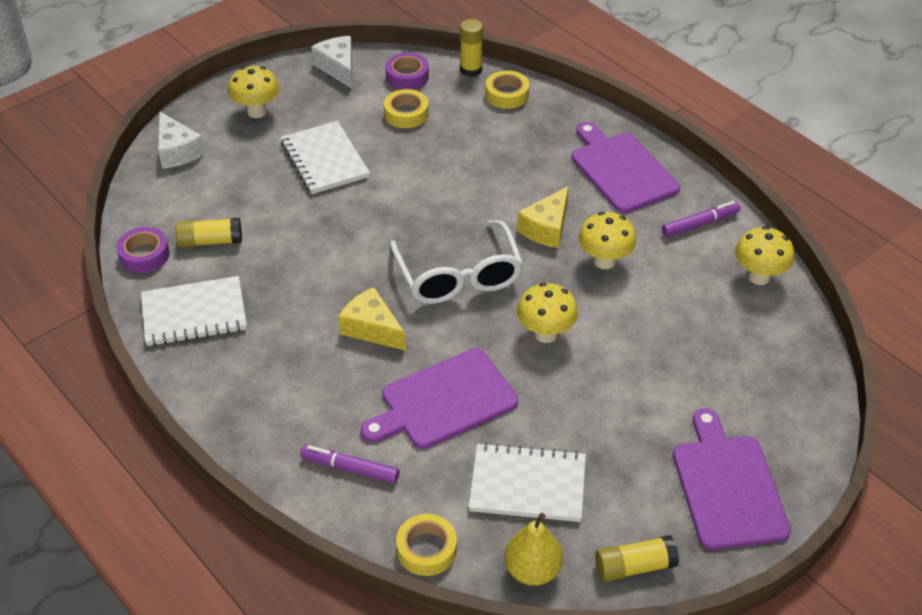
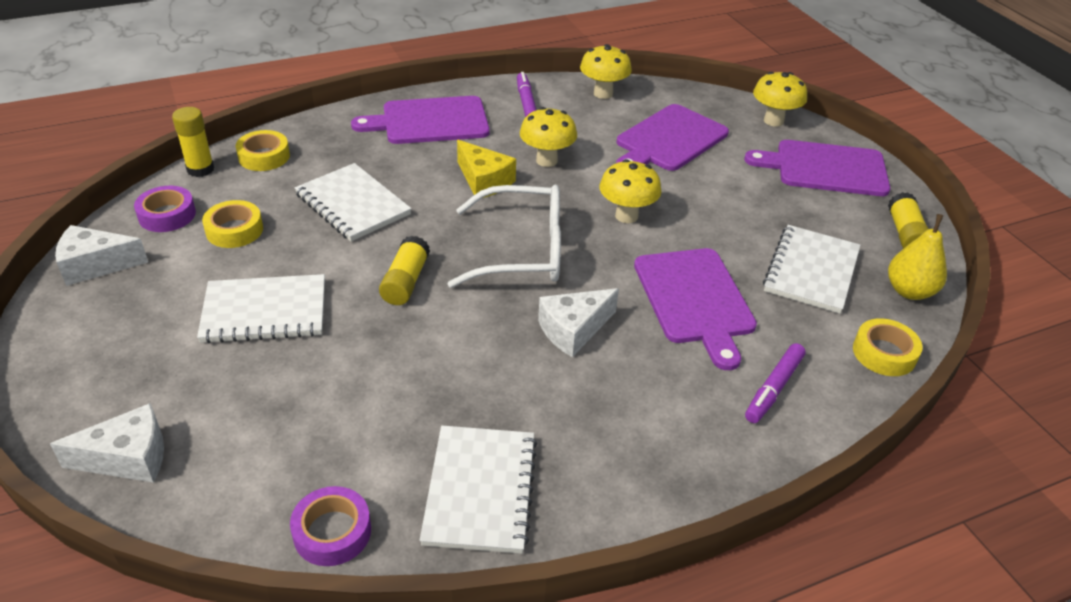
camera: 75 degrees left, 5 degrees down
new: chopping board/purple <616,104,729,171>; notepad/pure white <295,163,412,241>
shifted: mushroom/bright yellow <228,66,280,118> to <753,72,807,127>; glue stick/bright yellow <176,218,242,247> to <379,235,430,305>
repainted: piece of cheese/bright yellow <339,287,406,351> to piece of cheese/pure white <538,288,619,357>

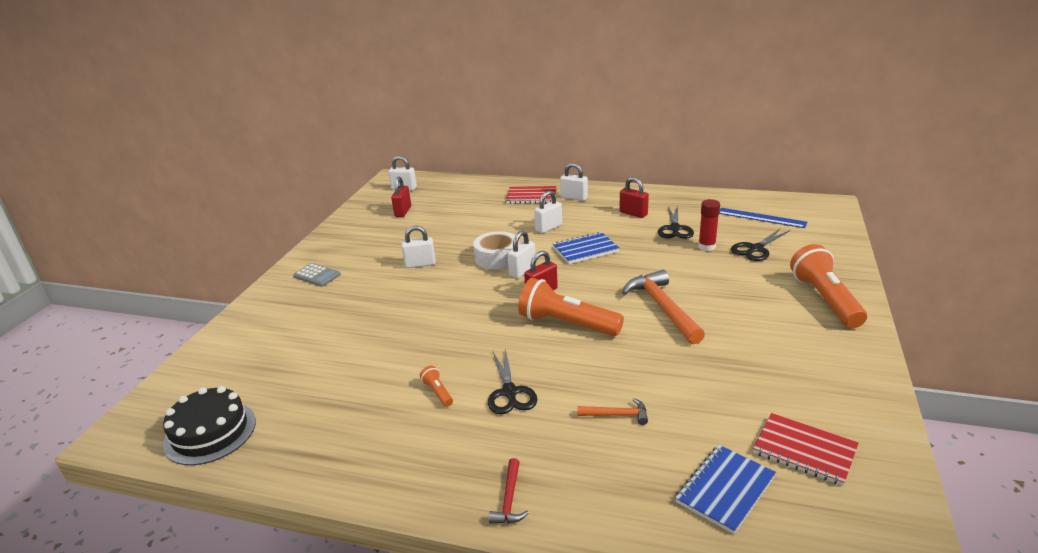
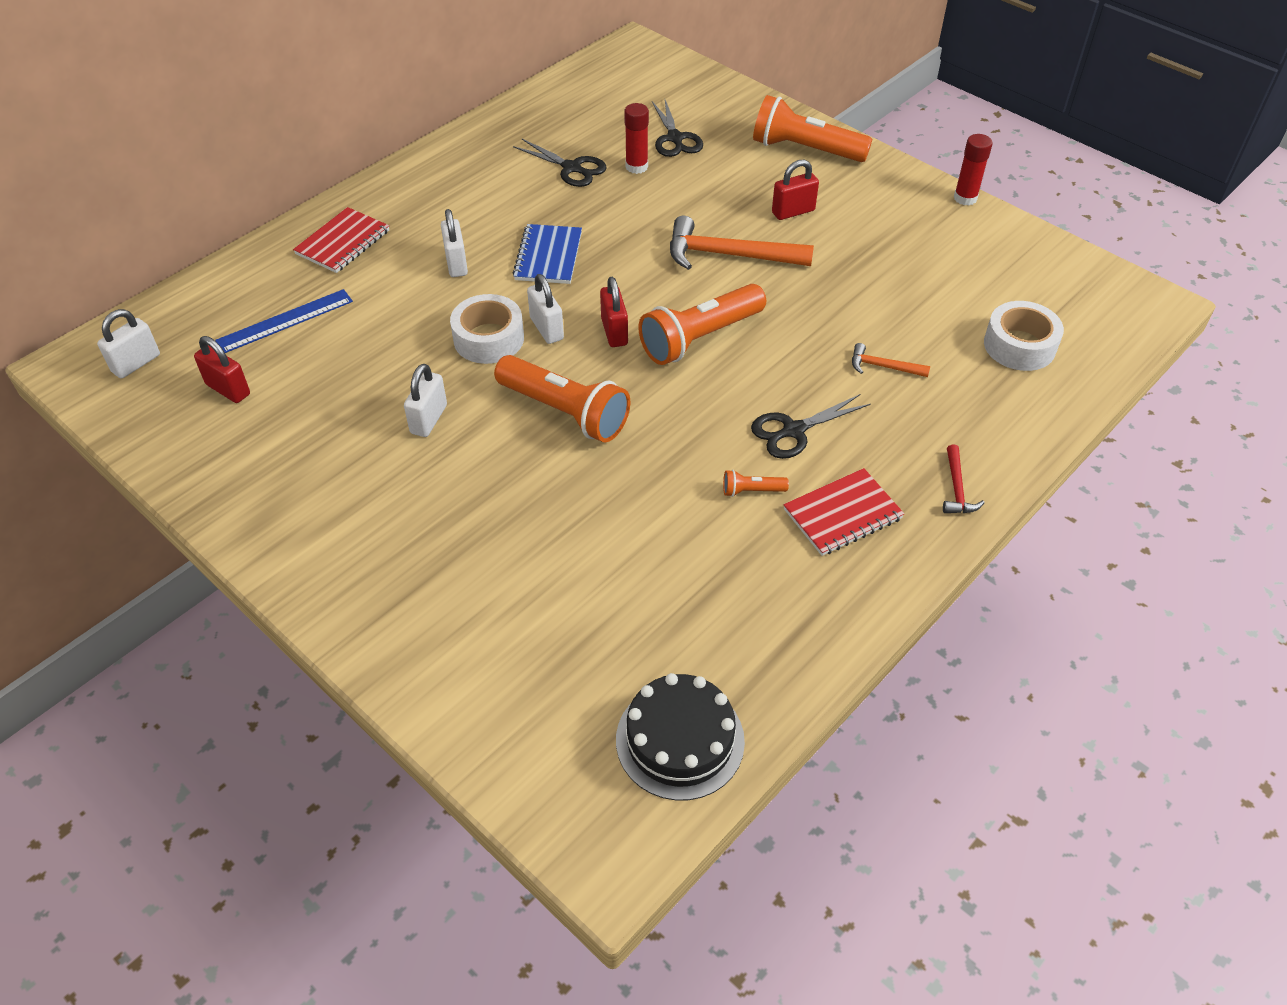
camera: 65 degrees left, 20 degrees up
gone: lock/pure white <560,163,588,201>; adding machine/ash-grey <293,263,341,287>
new: glue stick/crimson <954,134,993,205>; pocket torch/orange <494,355,630,442>
shifted: lock/crimson <619,177,649,218> to <772,160,819,220>; ruler/royal blue <719,208,808,228> to <215,289,353,353>; notepad/crimson <753,413,859,486> to <784,468,904,556>
swapped: notepad/royal blue <675,445,776,534> to roll of tape/pure white <984,301,1064,371>
rotated: shears/jet-black <488,348,537,415> = <751,394,871,459> 135 degrees clockwise; carpenter's hammer/orange <578,398,648,425> = <852,343,930,377> 105 degrees counterclockwise; carpenter's hammer/crimson <489,458,529,524> = <943,445,985,513> 60 degrees clockwise

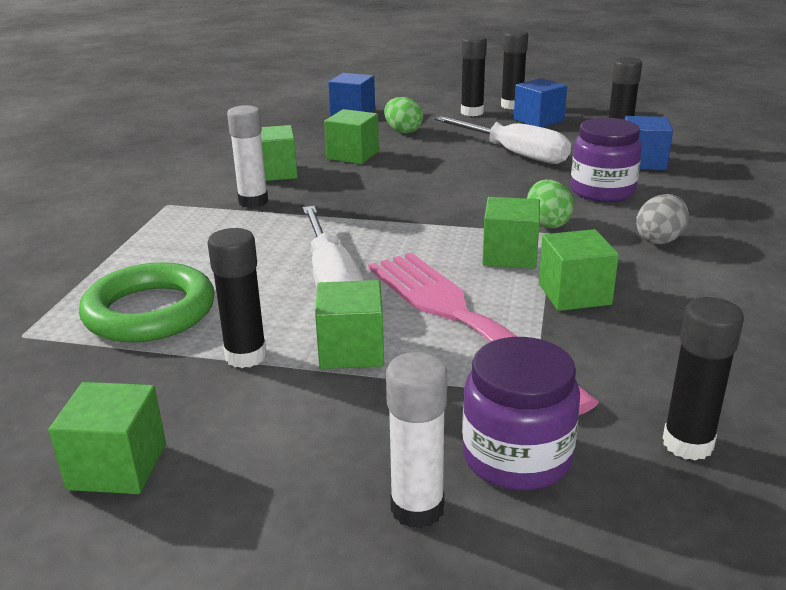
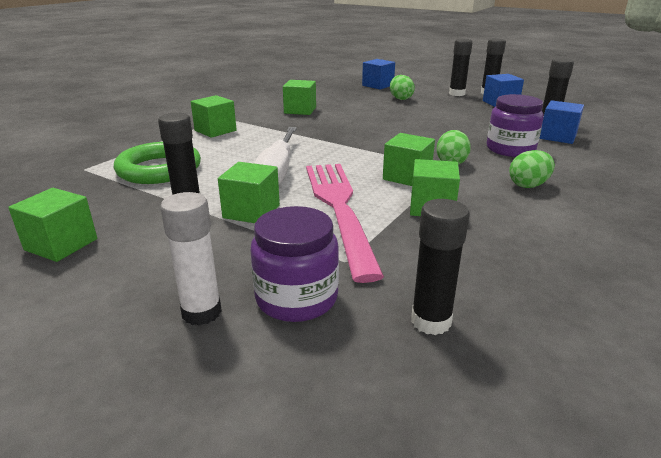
camera: 20 degrees right, 0 degrees up
gone: glue stick/pure white <227,105,268,208>; flat screwdriver/pure white <435,116,571,164>
shifted: block/green <324,109,379,164> to <191,95,237,138>
repainted: toy egg/ash-grey <636,194,689,244> to toy egg/green <509,150,555,188>

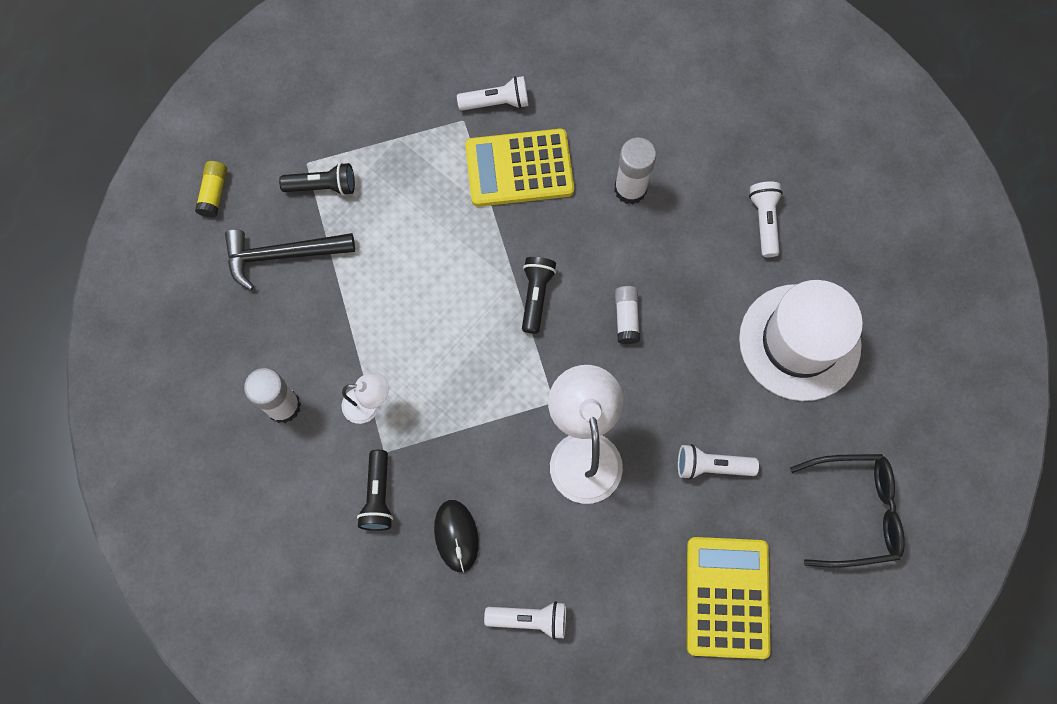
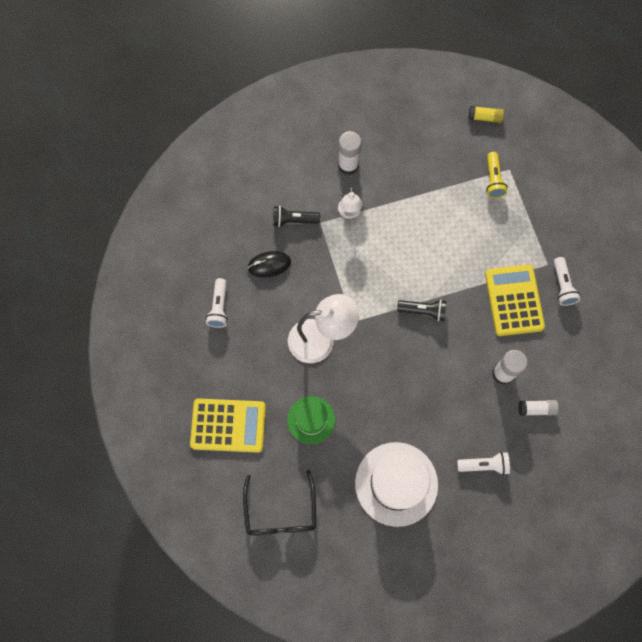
camera: 90 degrees right, 0 degrees up
gone: carpenter's hammer/jet-black <225,229,355,290>
shifted: glue stick/pure white <615,286,640,344> to <518,400,559,416>
swapped: pocket torch/pure white <678,444,759,480> to top hat/green <287,396,335,444>
repainted: pocket torch/jet-black <279,163,355,196> to pocket torch/bright yellow <486,152,508,198>

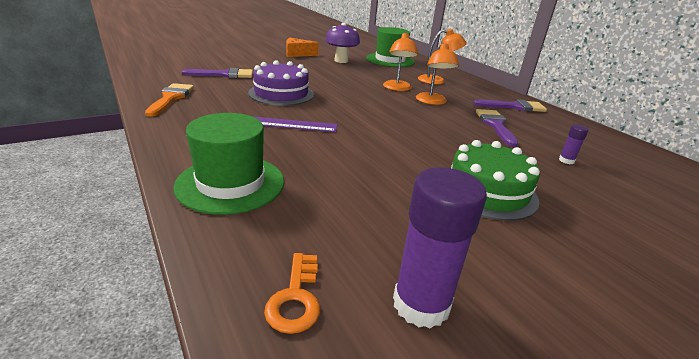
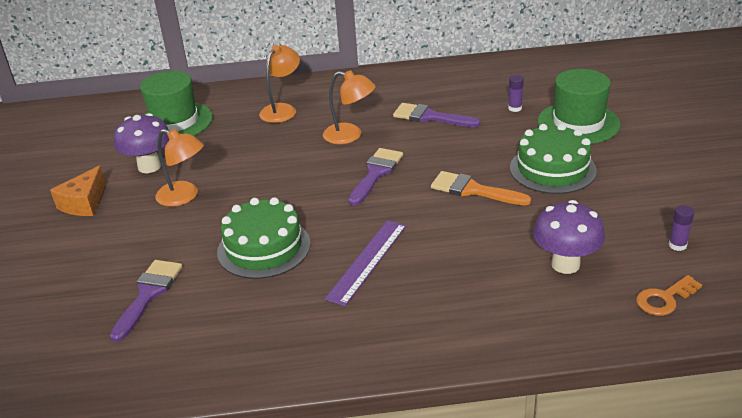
camera: 60 degrees left, 5 degrees up
new: mushroom/purple <533,200,605,274>
shifted: lamp/orange <383,33,418,91> to <155,129,204,207>; brush/orange <145,83,194,117> to <431,171,531,205>; brush/purple <473,99,547,112> to <348,148,403,206>; top hat/green <173,113,284,215> to <537,69,620,144>
repainted: cake/purple <248,60,314,106> to cake/green <217,197,311,279>
rotated: latchkey/orange <264,253,320,334> = <636,275,702,316> 120 degrees clockwise
scaled: glue stick/purple <393,167,487,329> = <668,205,694,251> x0.46

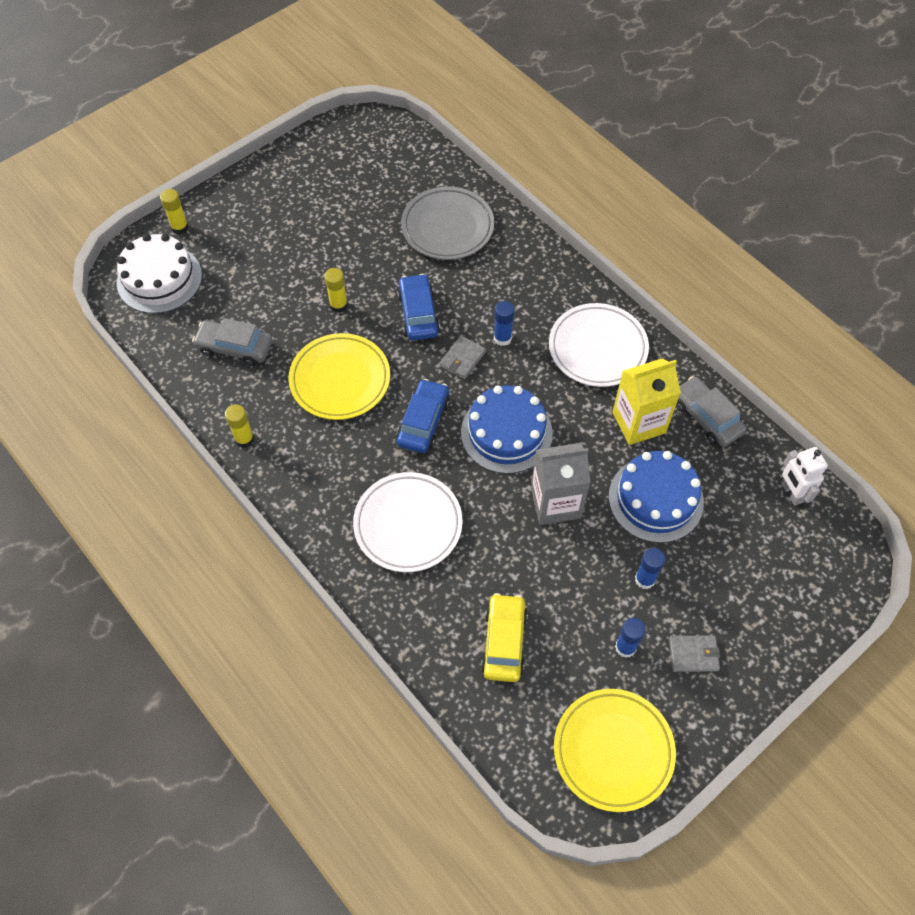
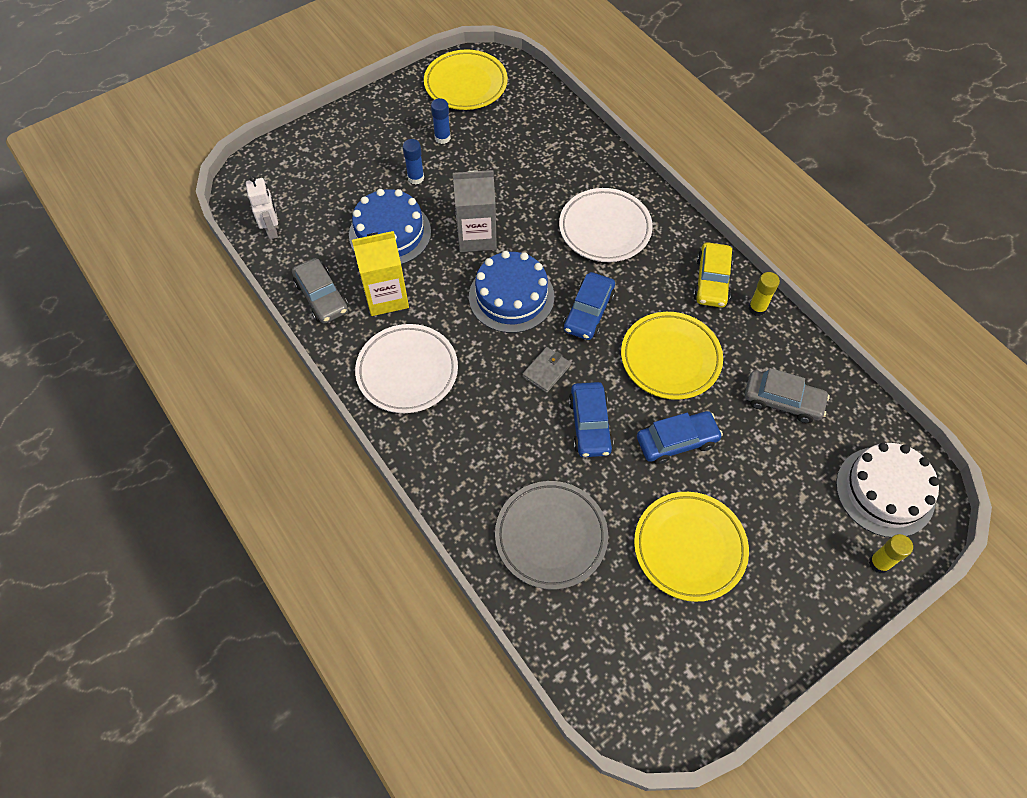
camera: 175 degrees left, 0 degrees up
gone: glue stick/royal blue <494,301,514,346>; wallet/ash-grey <669,635,720,672>
new: dinner plate/bright yellow <634,492,749,602>
shifted: toy car/bright yellow <481,593,528,682> to <693,242,733,308>
swapped: glue stick/bright yellow <324,268,348,313> to toy car/royal blue <637,411,723,464>

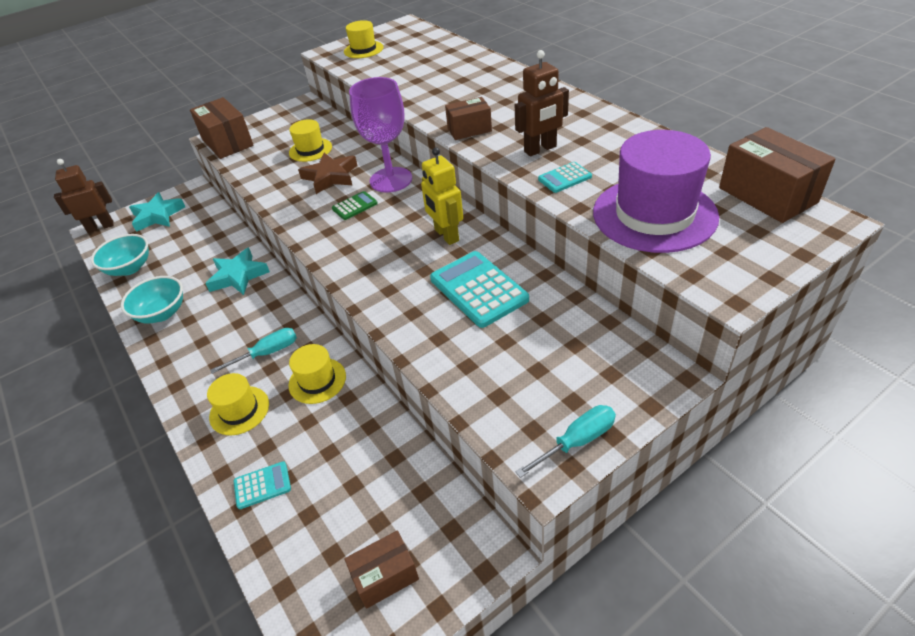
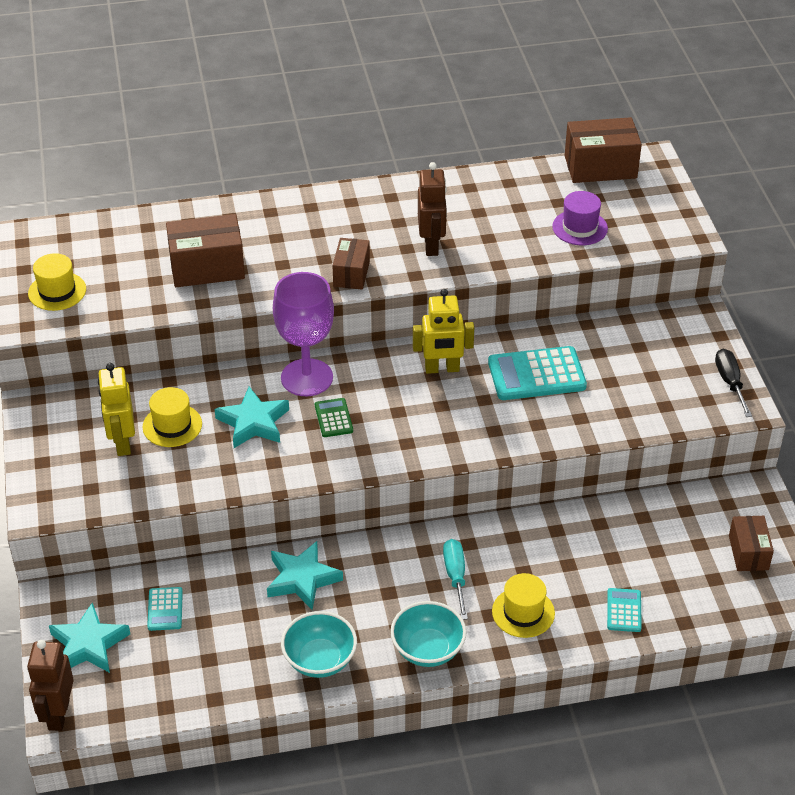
camera: 70 degrees left, 0 degrees up
gone: top hat/bright yellow <288,344,346,404>
new: robot/bright yellow <98,363,135,456>
shifted: package/dark brown <190,97,254,159> to <166,214,245,287>; adding machine/aqua <538,162,592,193> to <147,587,183,631>; deep dish/aqua <91,234,149,276> to <390,601,467,667>
repainted: five-pointed star/dark brown <298,153,358,194> to five-pointed star/aqua <215,387,289,448>; flat screwdriver/aqua <516,405,616,478> to flat screwdriver/jet-black <715,349,752,417>
scaled: top hat/purple <593,130,719,253> = <552,191,608,245> x0.52

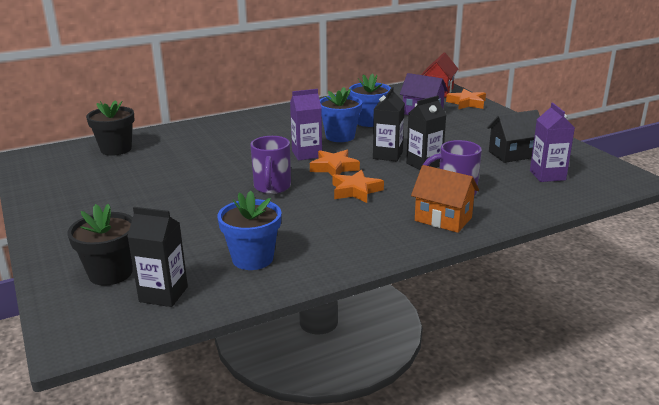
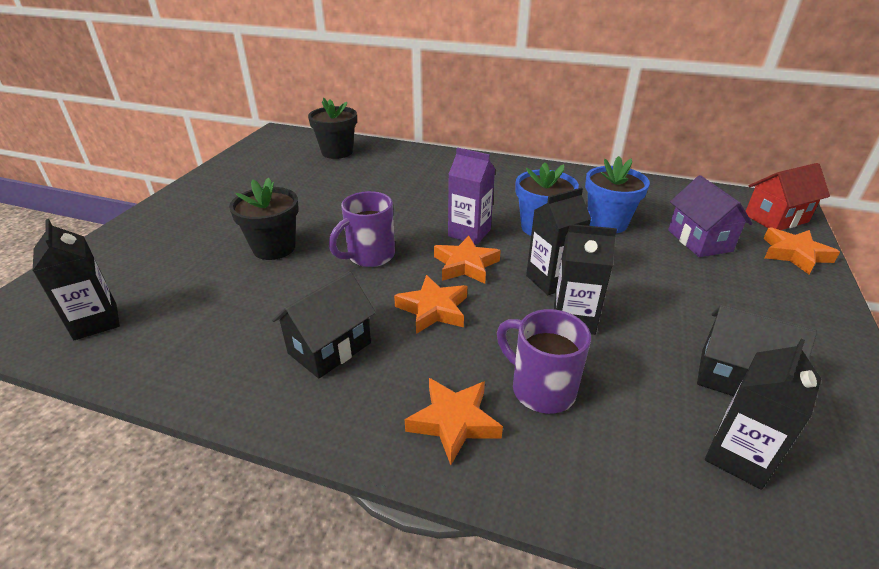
camera: 45 degrees right, 10 degrees up
gone: potted plant/royal blue <217,190,281,270>
new: cottage/jet-black <272,271,376,378>
shifted: potted plant/jet-black <67,204,133,286> to <229,177,299,260>
swapped: cottage/orange <411,165,479,233> to five-pointed star/orange <405,378,503,465>
repainted: juice carton/purple <530,103,575,182> to juice carton/jet-black <705,339,821,490>

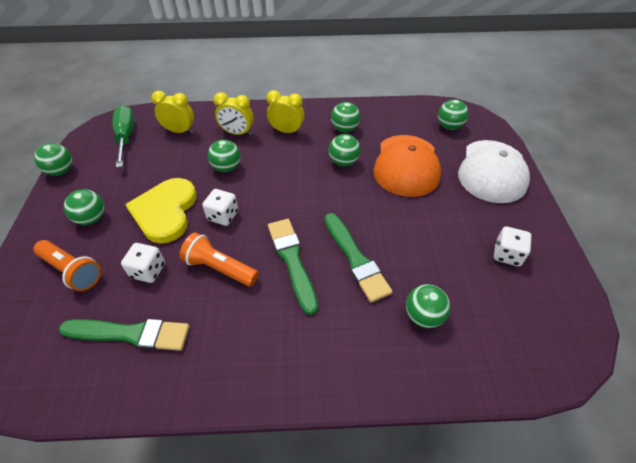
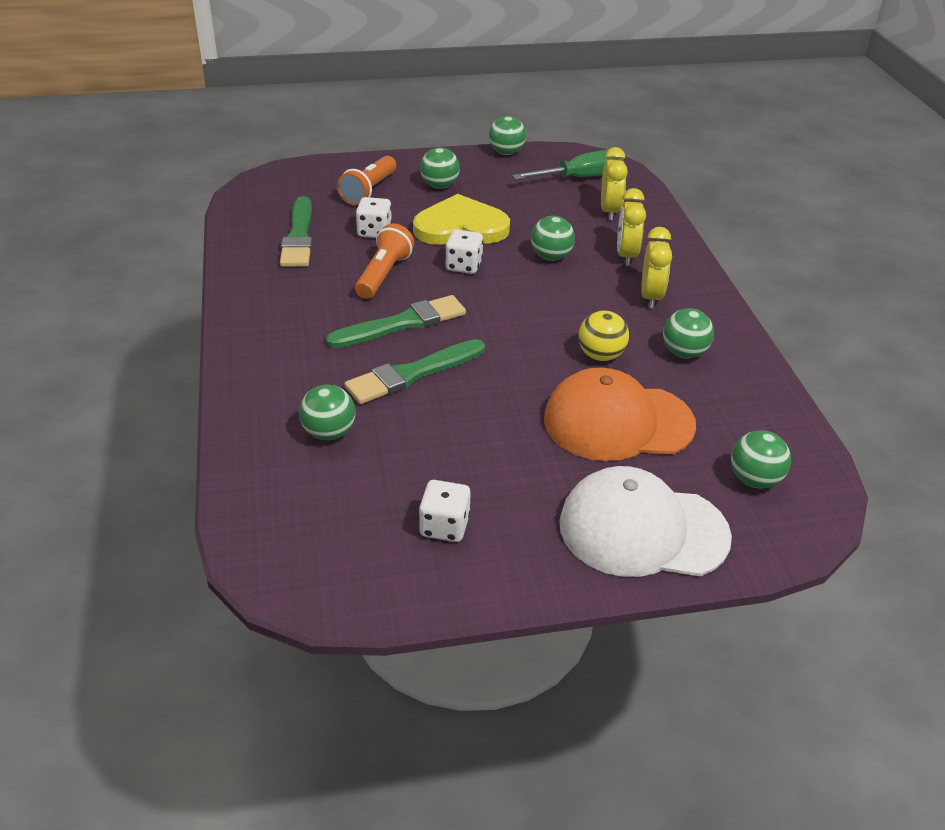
camera: 80 degrees right, 10 degrees down
repainted: sphere/green <329,134,360,166> to sphere/bright yellow <579,311,629,361>

